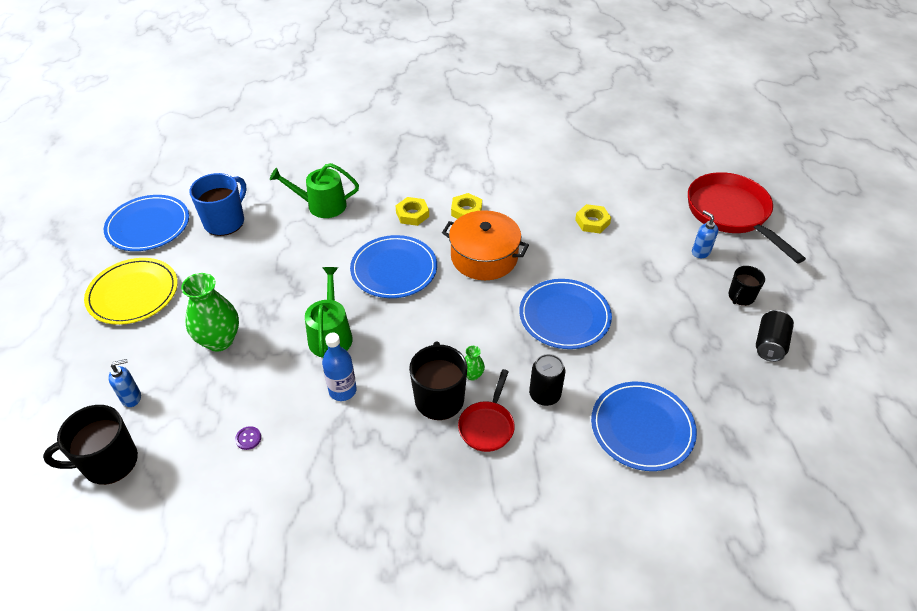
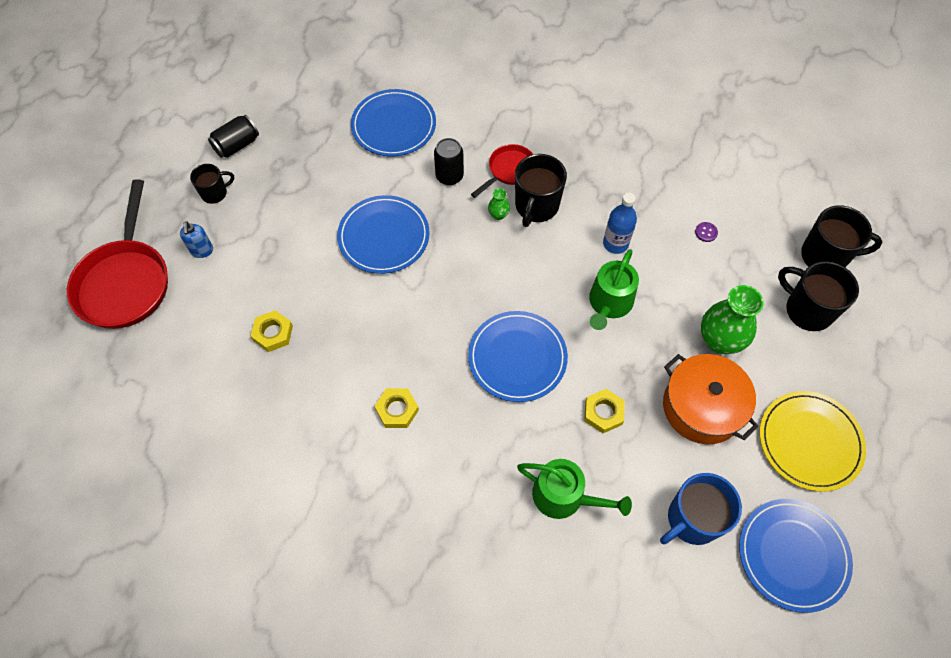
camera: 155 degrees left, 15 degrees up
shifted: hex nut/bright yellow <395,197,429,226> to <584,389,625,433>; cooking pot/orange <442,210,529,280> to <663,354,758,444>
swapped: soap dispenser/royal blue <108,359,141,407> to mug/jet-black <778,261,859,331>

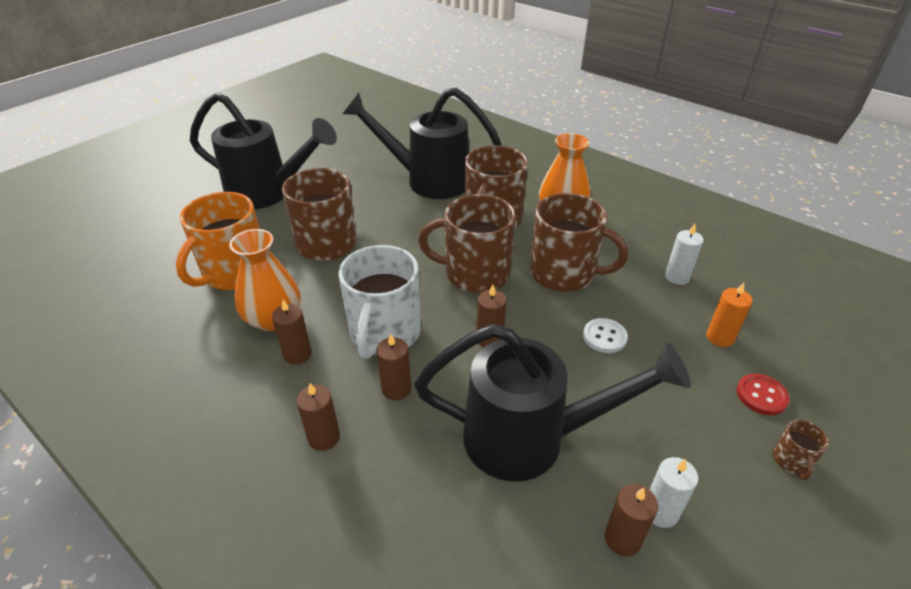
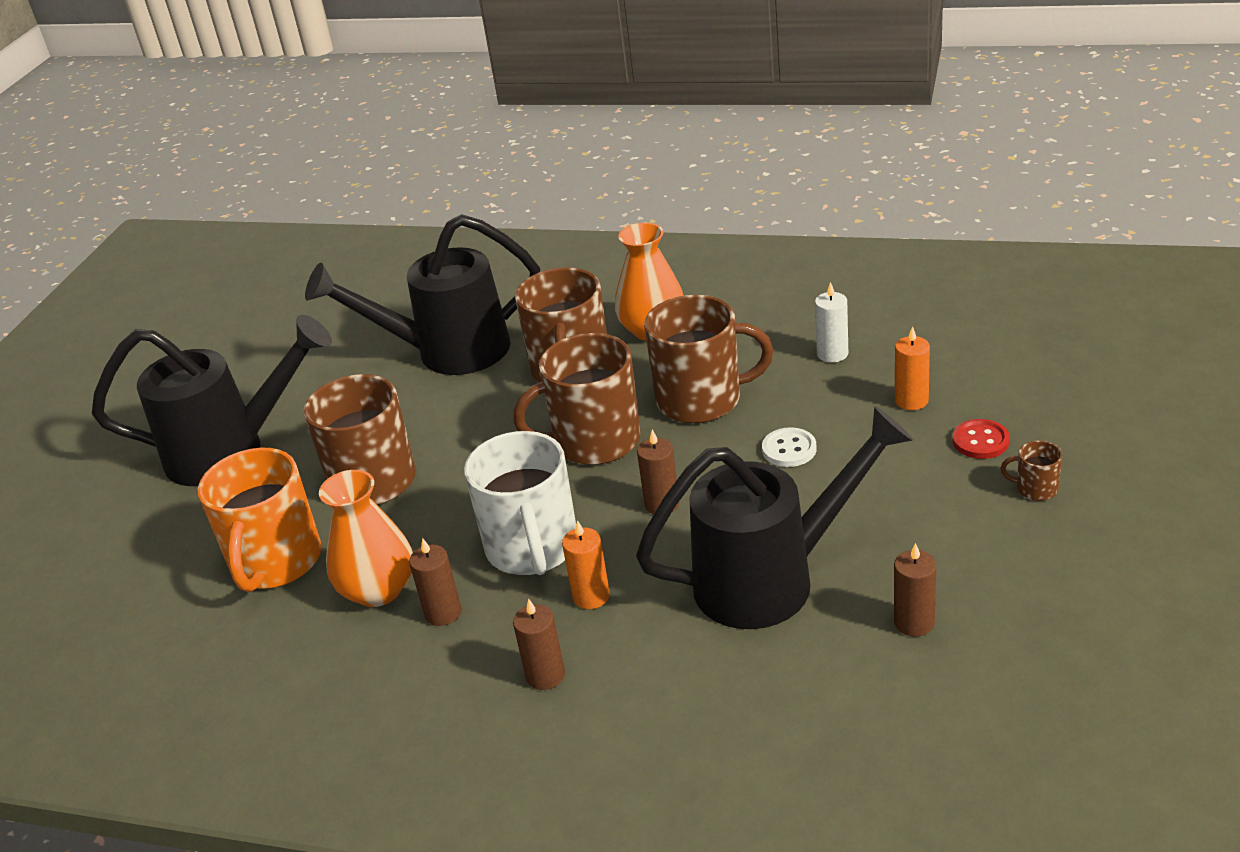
camera: 20 degrees left, 5 degrees down
gone: candle/pure white <650,457,698,528>
repainted: candle/dark brown <377,334,411,400> to candle/orange <562,520,610,609>
rotated: mug/dark brown <773,420,829,480> = <1001,441,1062,501> 120 degrees clockwise

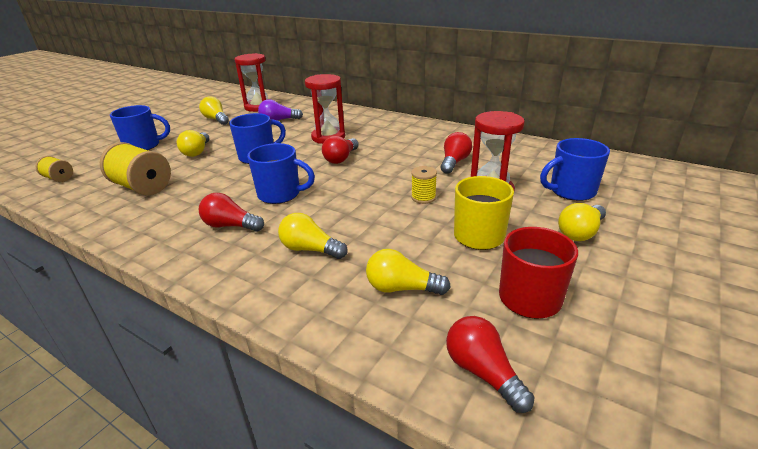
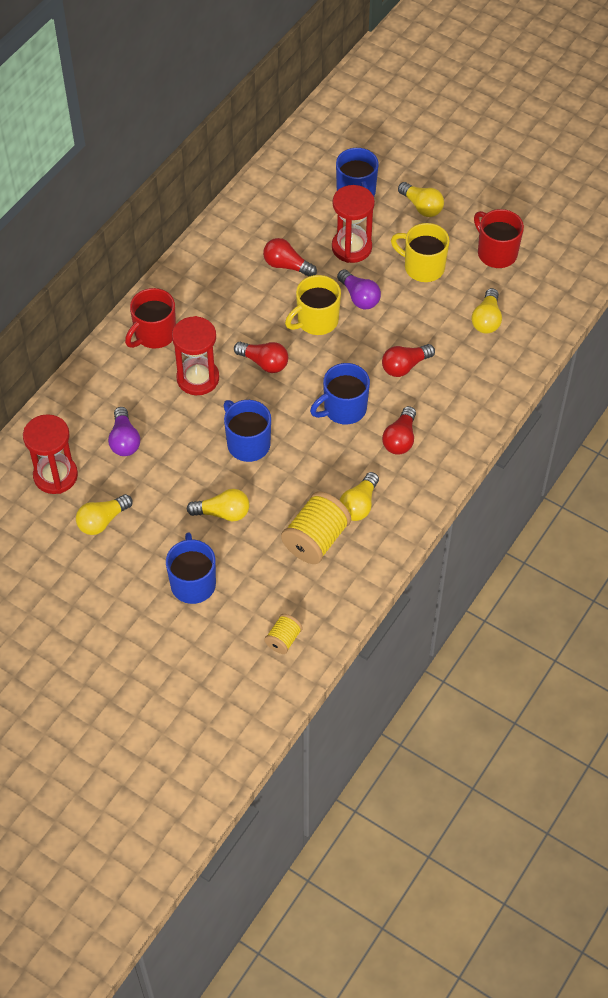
camera: 90 degrees left, 25 degrees up
new: mug/bright yellow <285,275,341,335>; mug/crimson <125,288,176,349>
shifted: light bulb/bright yellow <278,213,348,259> to <339,472,379,521>; light bulb/crimson <446,316,535,413> to <382,344,435,377>
swapped: spool/bright yellow <411,166,437,204> to light bulb/purple <337,269,381,309>
rotated: mug/royal blue <247,143,315,204> = <310,363,370,425> 135 degrees counterclockwise

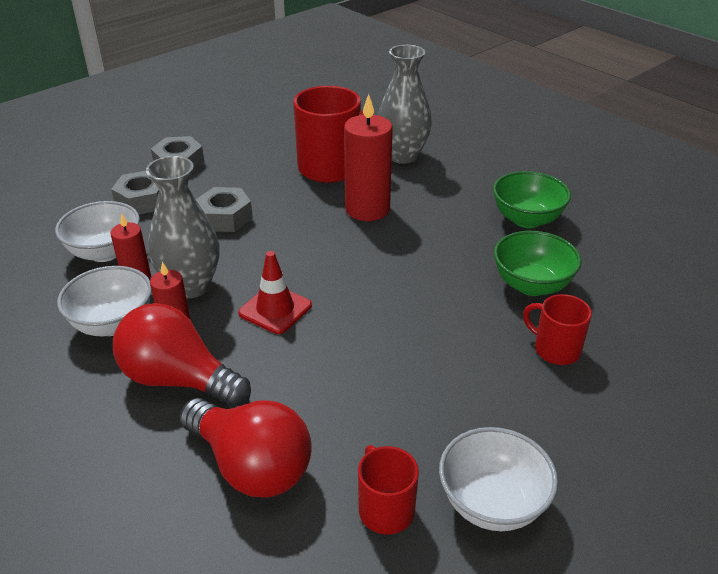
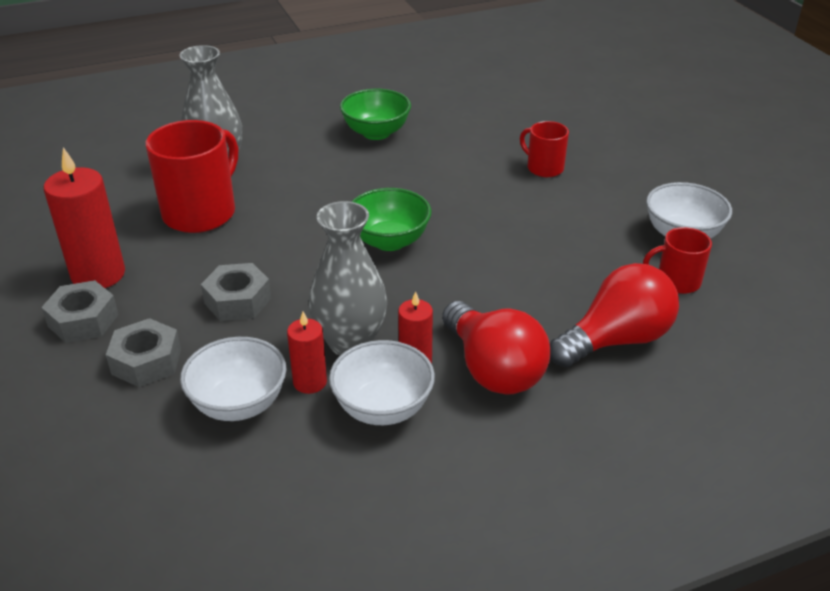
camera: 70 degrees left, 0 degrees up
gone: safety cone/crimson <238,251,312,334>
shifted: candle/crimson <344,94,393,221> to <44,147,125,288>; deep dish/green <494,231,581,296> to <352,188,431,251>
rotated: mug/crimson <523,294,592,365> = <520,121,569,177> 75 degrees clockwise; light bulb/crimson <113,303,251,408> = <442,301,550,395> 75 degrees counterclockwise

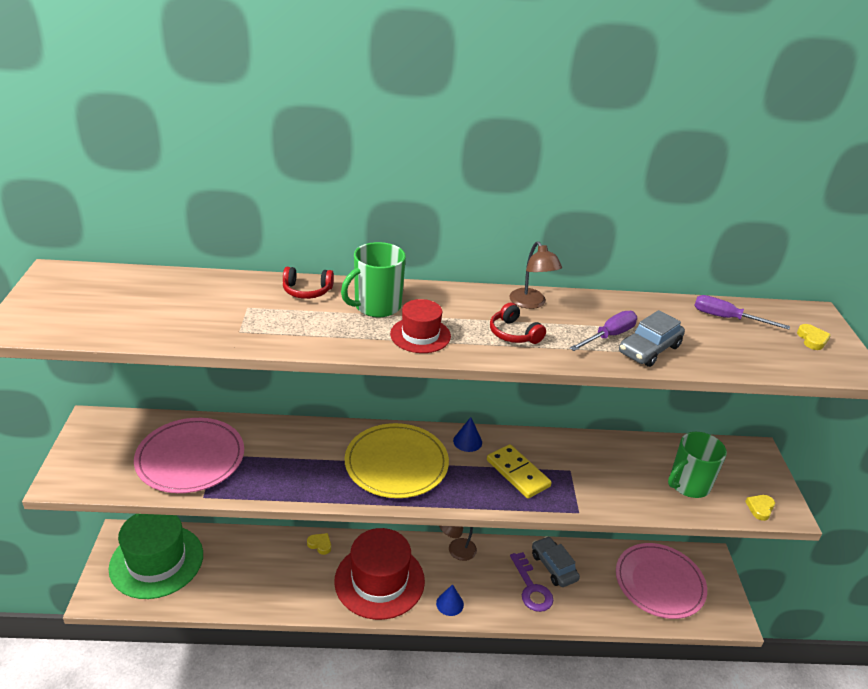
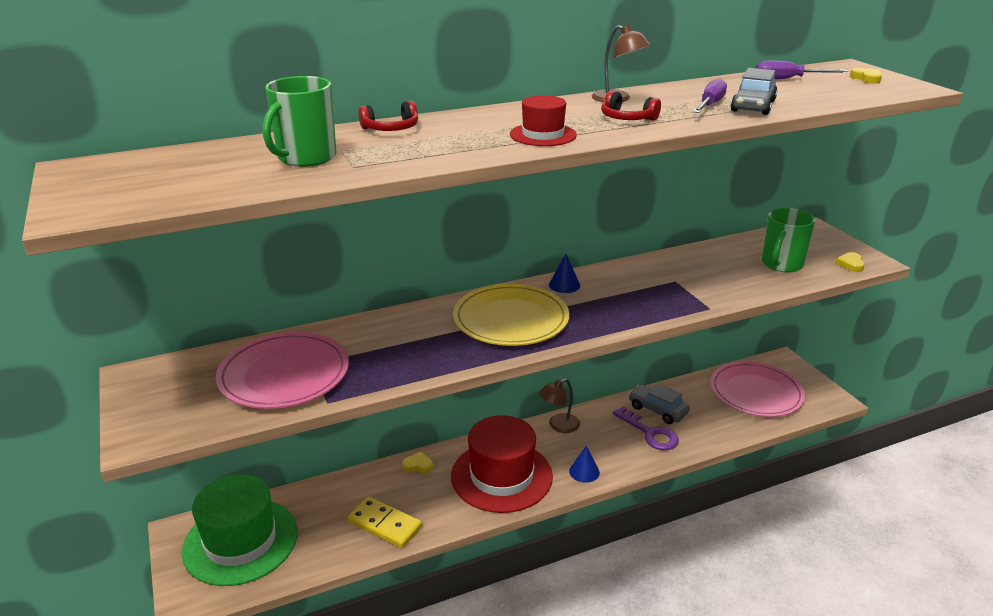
camera: 20 degrees left, 5 degrees down
shifted: mug/green <341,242,406,317> to <263,76,337,167>; domino piece/bright yellow <487,444,552,499> to <347,496,422,548>

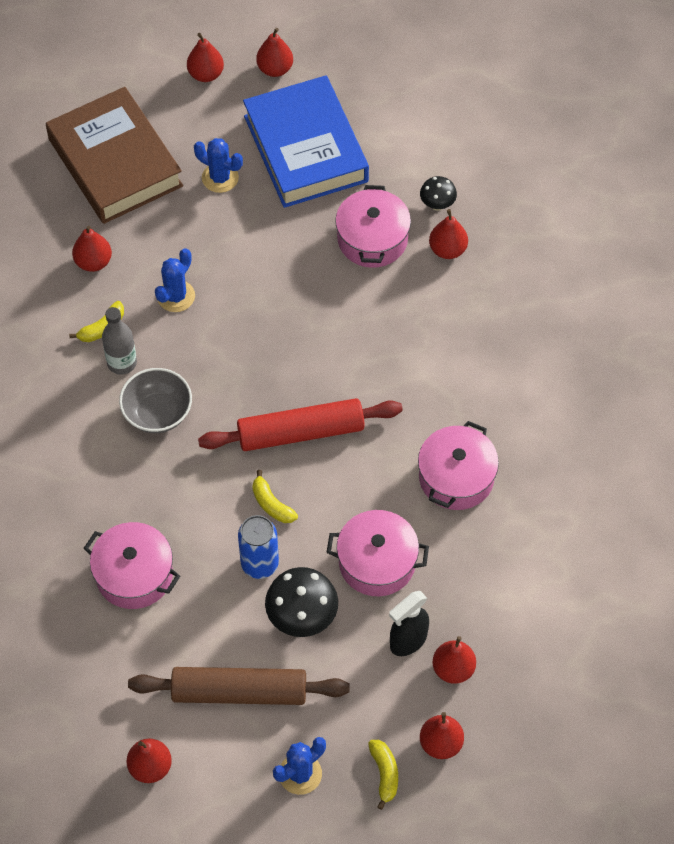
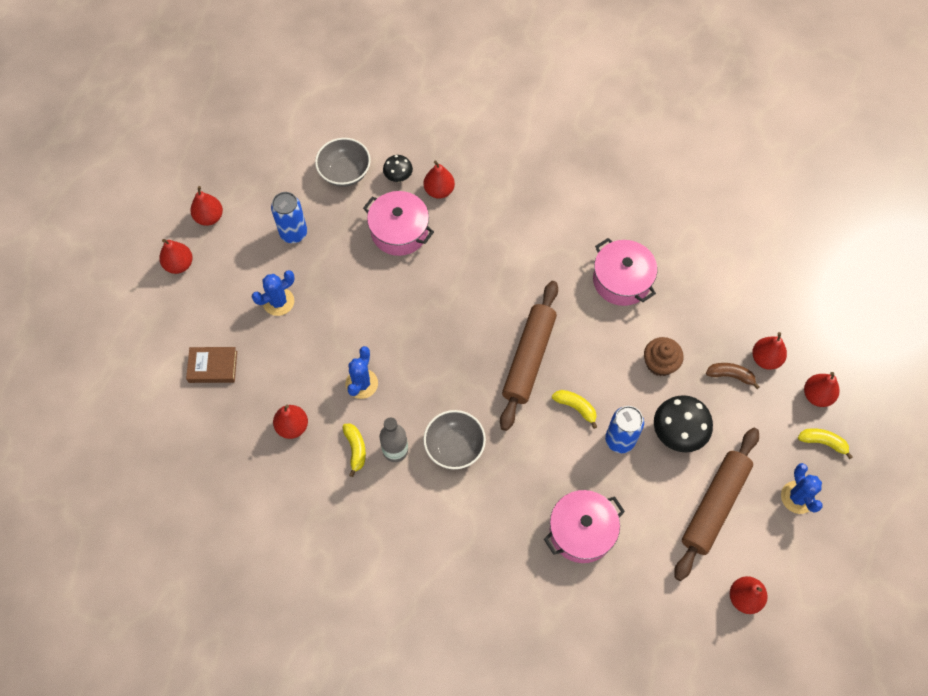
camera: 60 degrees left, 5 degrees up
new: deep dish/ash-grey <315,138,371,187>
swapped: hardback/royal blue <243,75,369,208> to soda can/royal blue <271,192,307,243>; cooking pot/rosy <326,510,429,596> to muffin/dark brown <644,337,684,376>; spray bottle/jet-black <389,591,429,656> to banana fruit/dark brown <706,363,760,389>
repainted: dough roller/crimson <198,398,403,451> to dough roller/dark brown <500,281,558,431>
rotated: prickly plant/royal blue <155,248,195,312> = <345,346,378,399> 45 degrees clockwise; banana fruit/bright yellow <252,470,298,523> = <552,390,597,429> 135 degrees counterclockwise
scaled: hardback/dark brown <46,87,183,224> = <186,347,237,383> x0.43

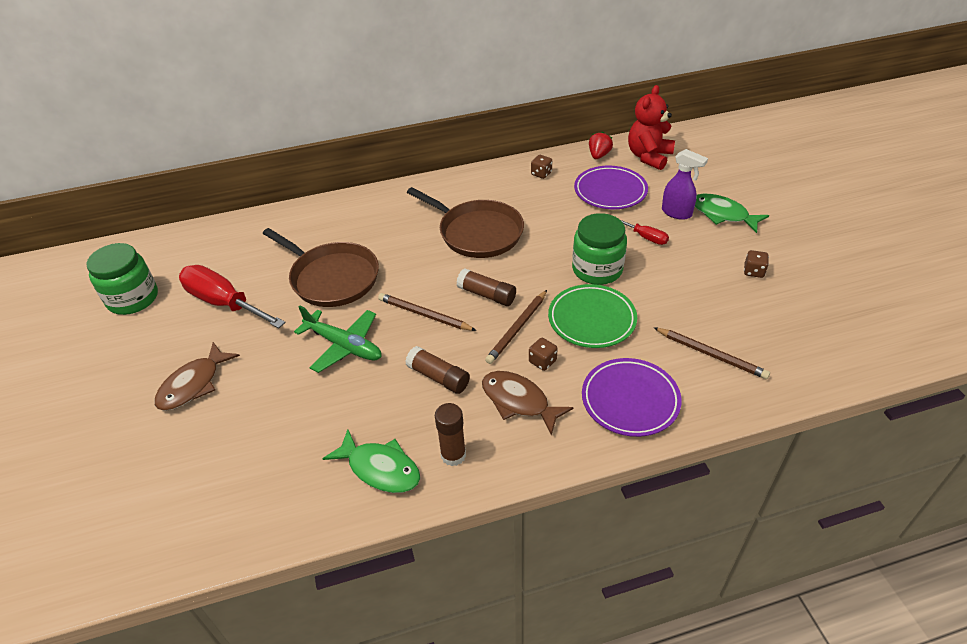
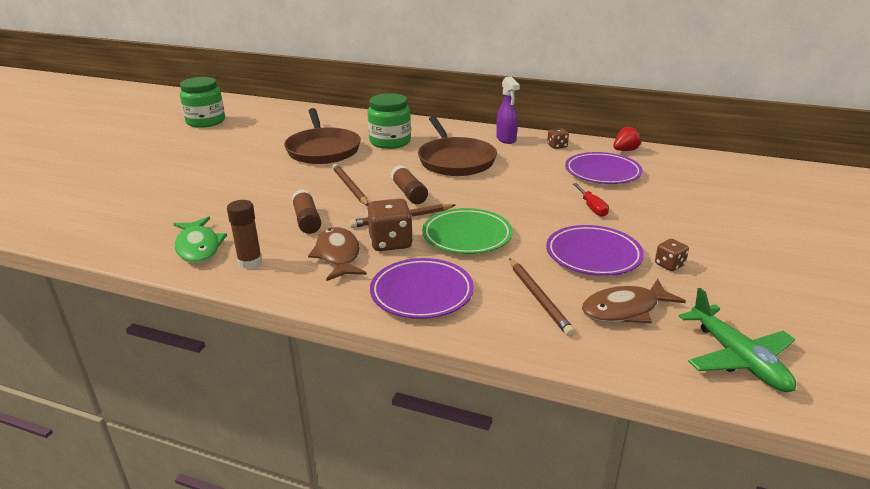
camera: 35 degrees right, 15 degrees down
gone: stuffed bear/crimson <628,85,675,170>; fish figure/green <695,194,769,233>; flat screwdriver/crimson <179,265,286,328>
new: dinner plate/purple <546,225,644,276>
shifted: spray bottle/purple <662,149,708,220> to <496,77,520,144>; jar/green <572,213,627,285> to <368,93,411,149>; plane/green <294,306,382,373> to <679,288,796,392>; fish figure/dark brown <154,342,240,411> to <582,279,686,323>
scaled: die/dark brown <529,338,558,371> = <367,198,413,251> x1.83

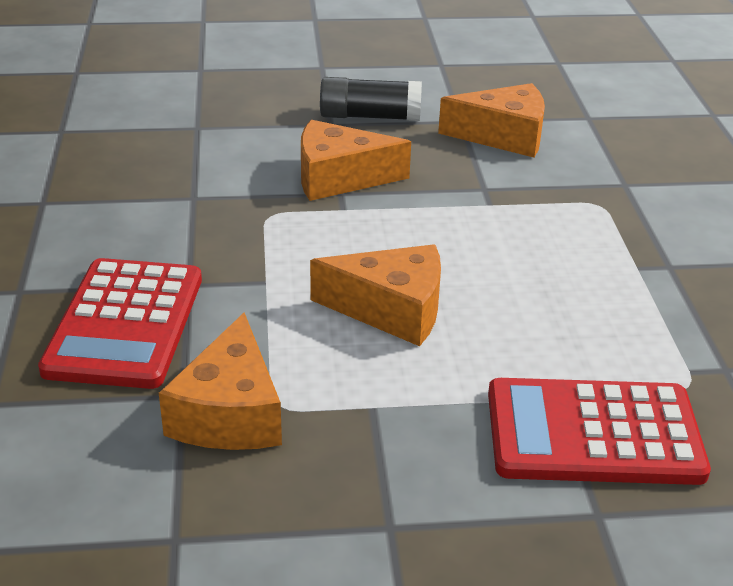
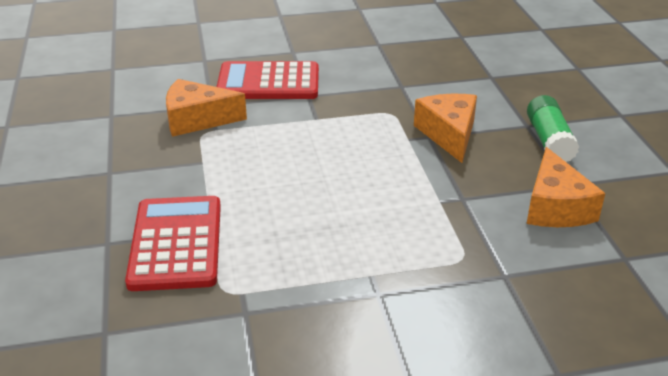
camera: 85 degrees right, 0 degrees up
gone: piece of cheese/orange <310,244,441,346>
repainted: glue stick/jet-black <320,77,422,121> to glue stick/green <527,95,579,162>

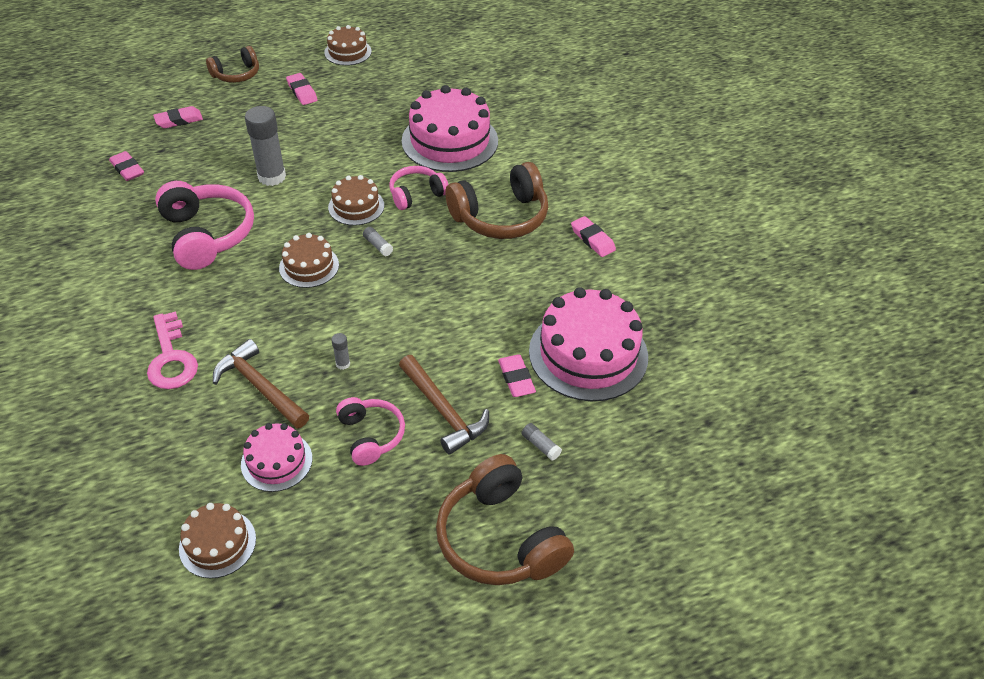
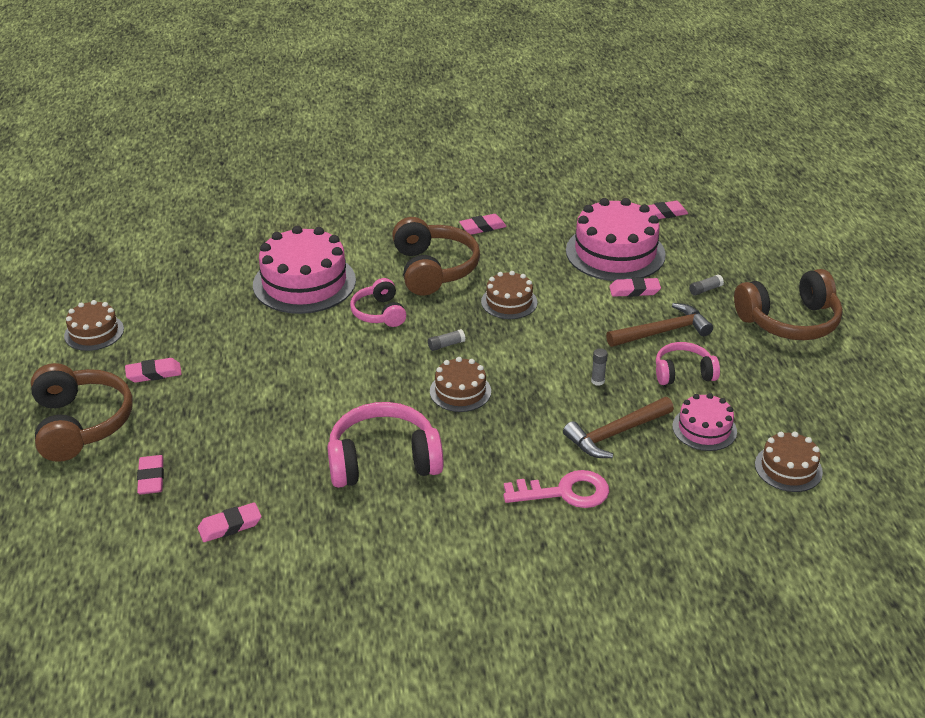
camera: 75 degrees left, 10 degrees down
gone: glue stick/ash-grey <245,106,286,186>
new: gum eraser/rosy <648,201,688,219>
shifted: cake/dark brown <328,175,384,226> to <481,271,537,319>
scaled: over-ear headphones/dark brown <206,46,259,83> = <31,363,133,462> x1.69

